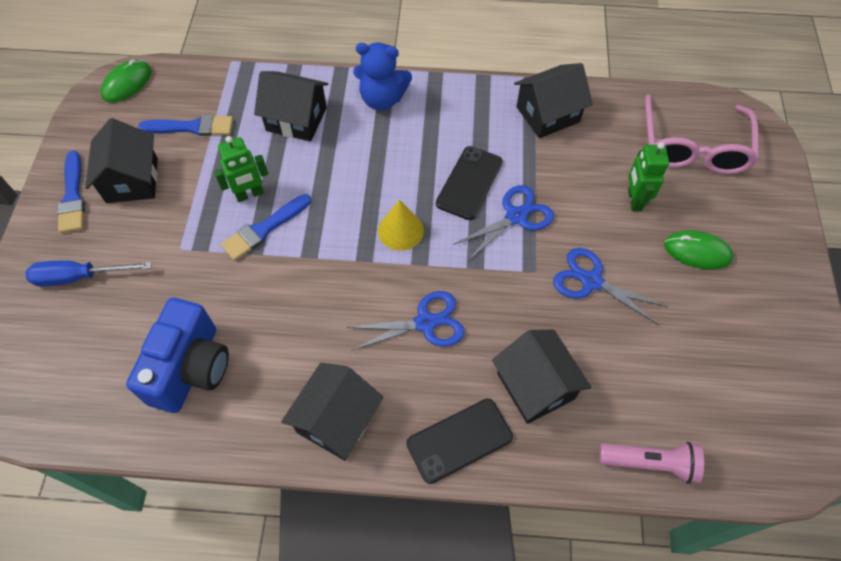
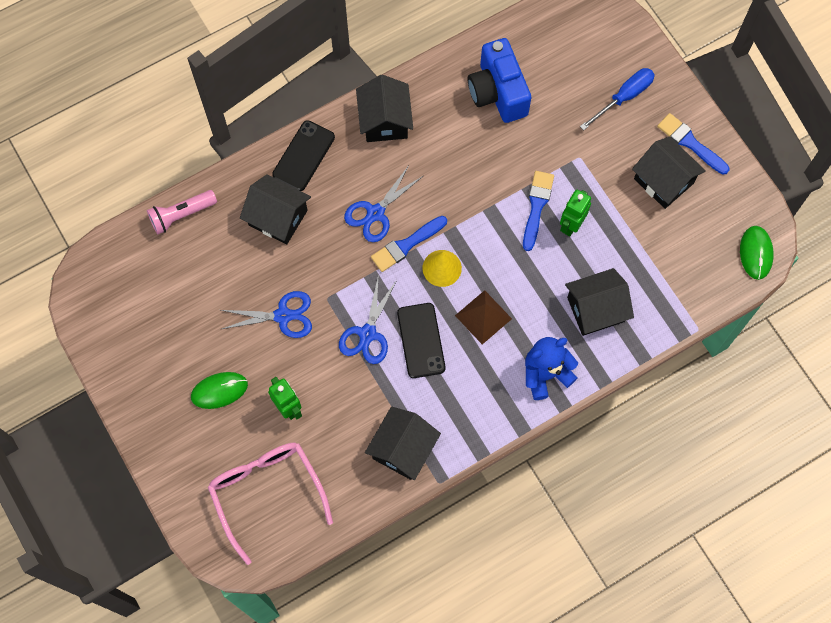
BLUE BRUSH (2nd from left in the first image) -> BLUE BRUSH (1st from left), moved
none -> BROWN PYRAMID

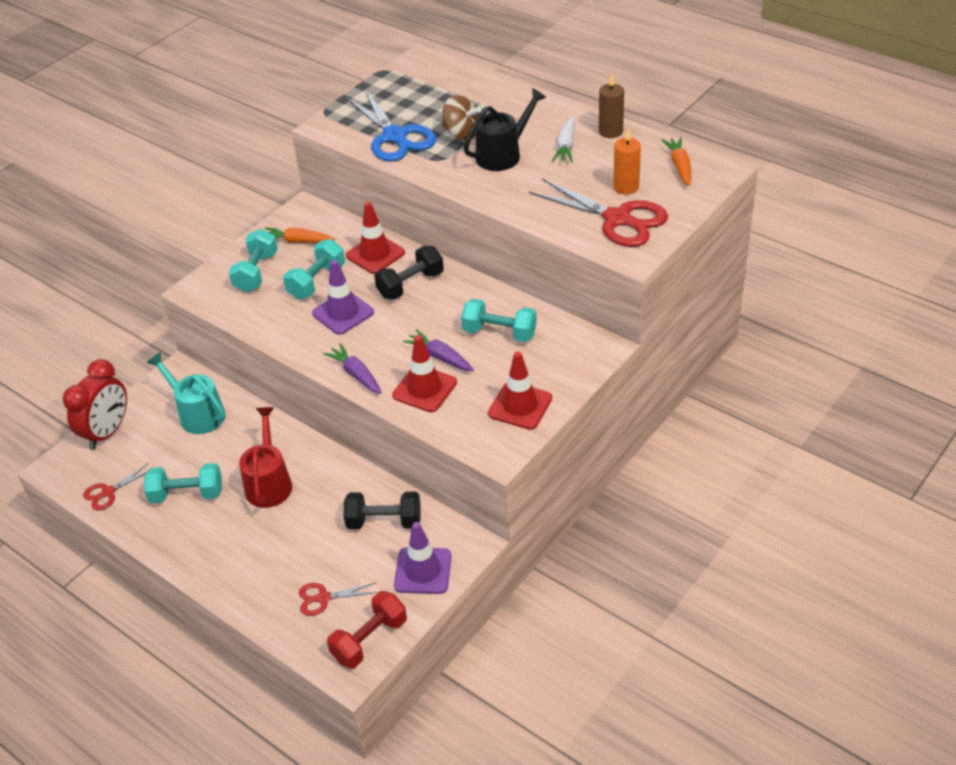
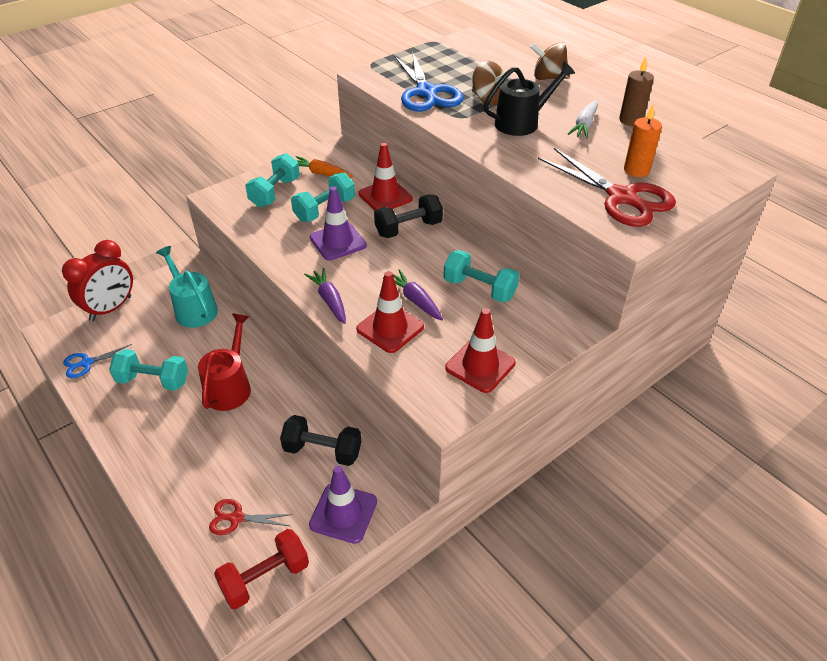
RED SCISSORS (1st from left) -> BLUE SCISSORS (1st from left)
none -> BROWN SPINNING TOP (2nd from left)
ORANGE CARROT (2nd from left) -> none

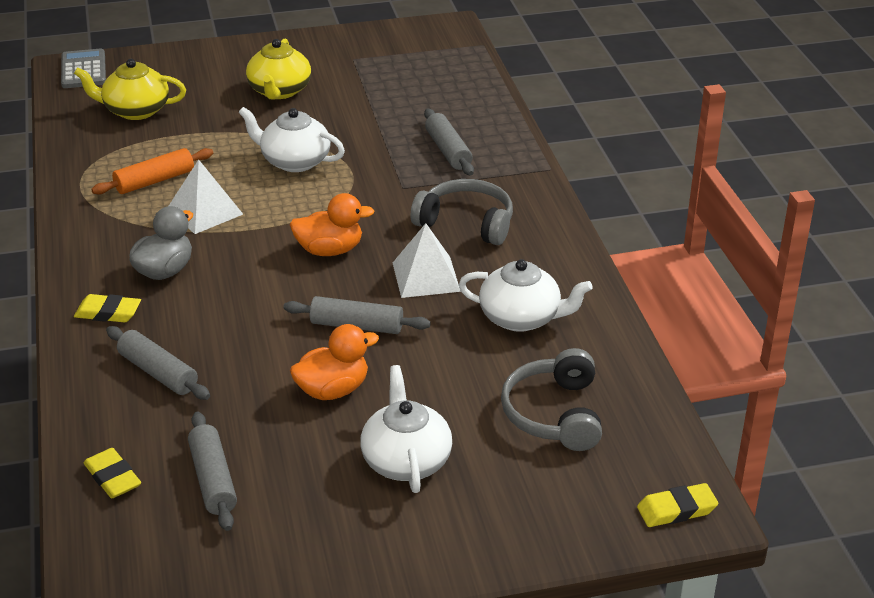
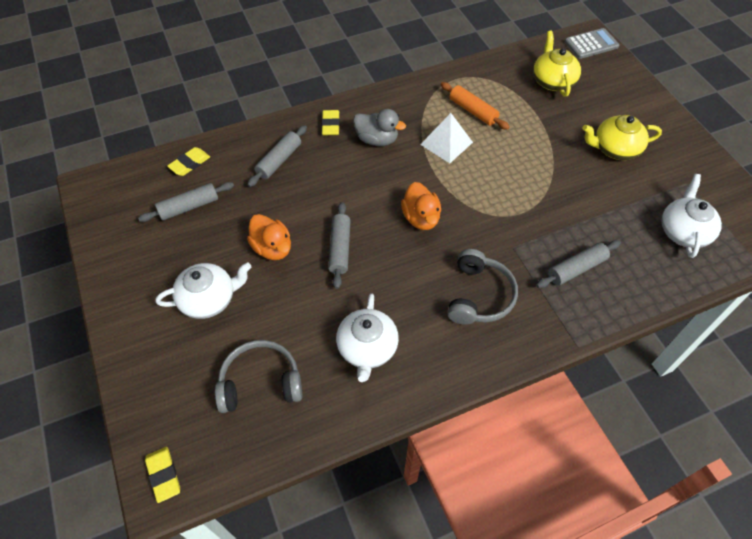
WHITE TEAPOT (1st from left in the first image) -> WHITE TEAPOT (3rd from left), moved
WHITE PYRAMID (2nd from left) -> none

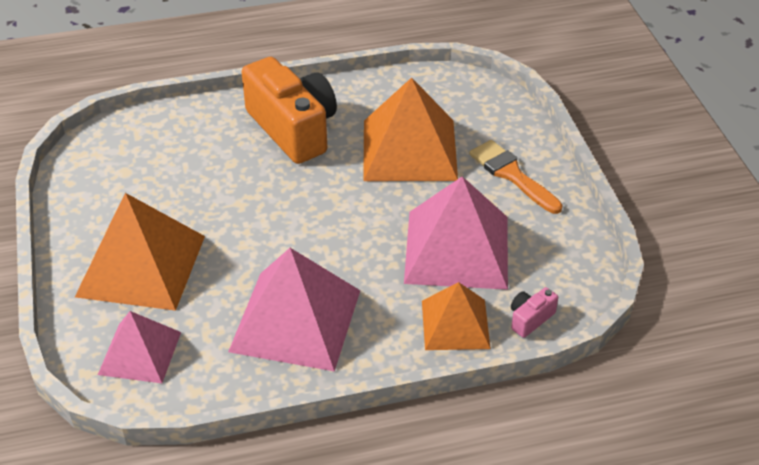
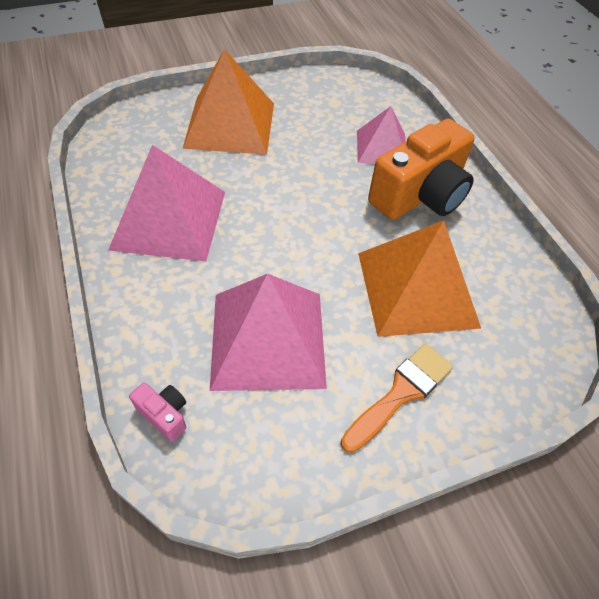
PINK PYRAMID (1st from left in the first image) -> PINK PYRAMID (3rd from left), moved
ORANGE PYRAMID (3rd from left) -> none

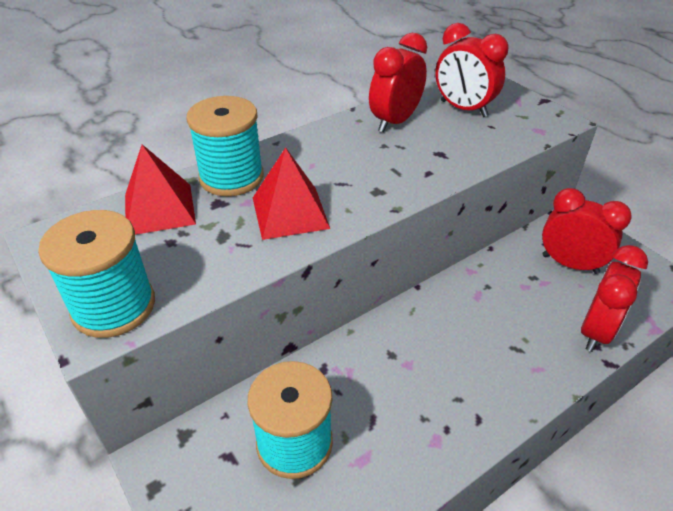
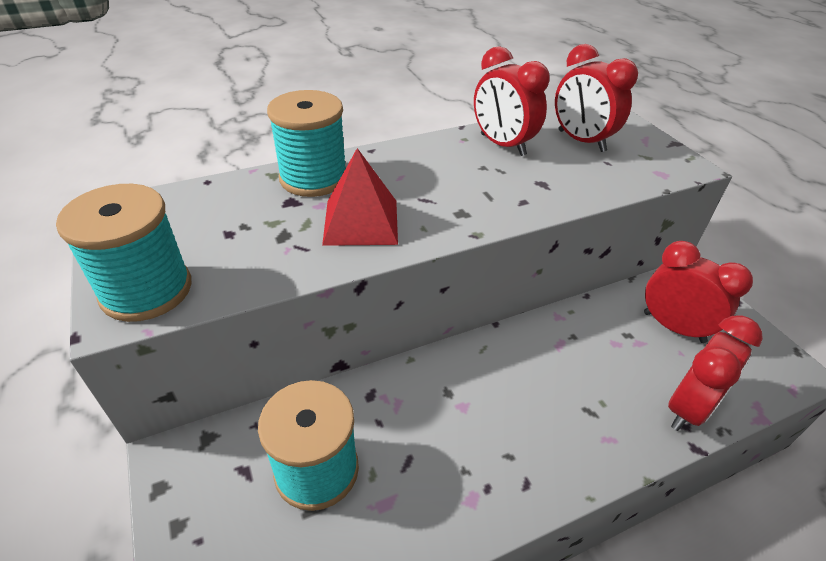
RED CLOCK (1st from left), 90 degrees counterclockwise
RED PYRAMID (1st from left) -> none

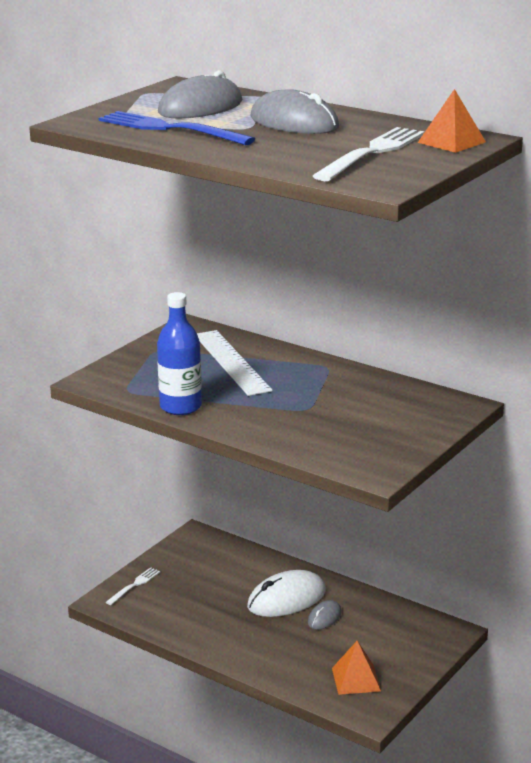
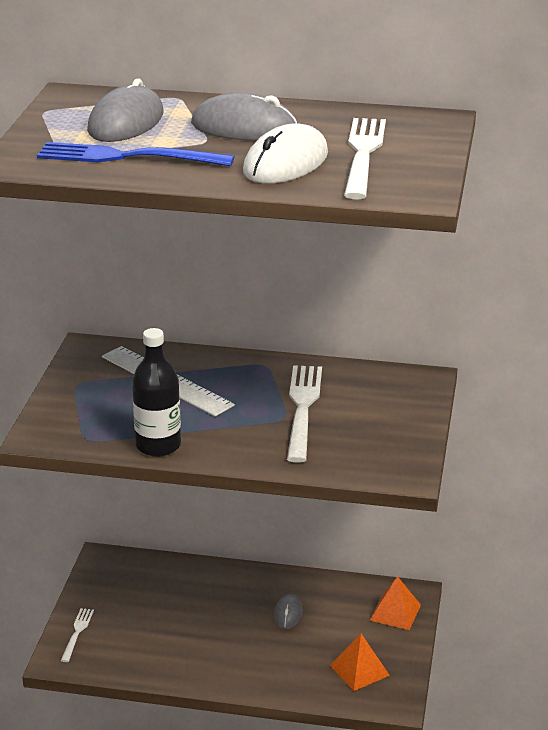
BLUE BOTTLE -> BLACK BOTTLE
WHITE MOUSE, moved
none -> WHITE FORK (2nd from left)
ORANGE PYRAMID (2nd from left), moved

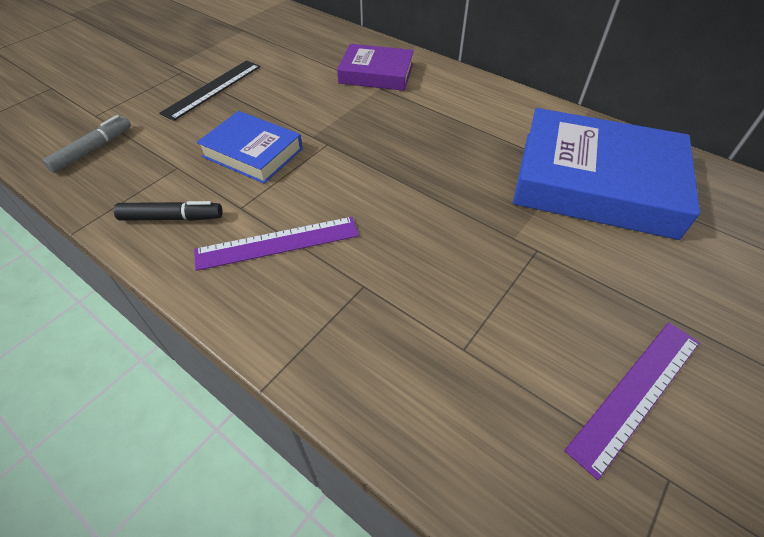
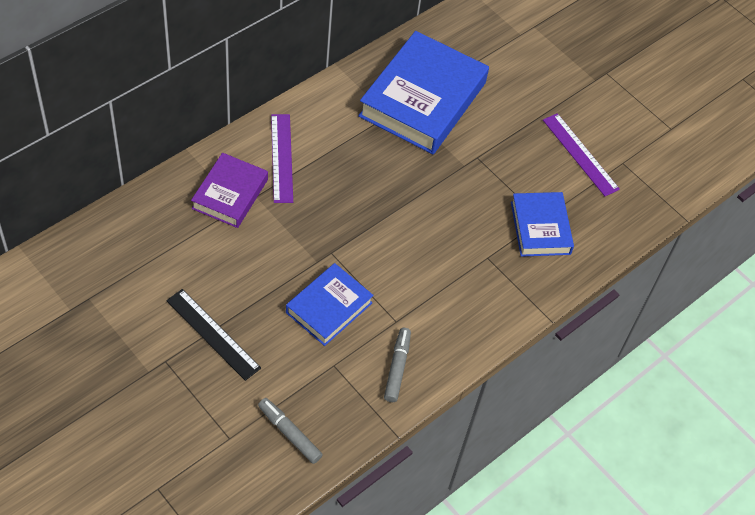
PURPLE RULER (1st from left), moved
BLACK MARKER -> GREY MARKER (2nd from left)
none -> BLUE BOOK (3rd from left)

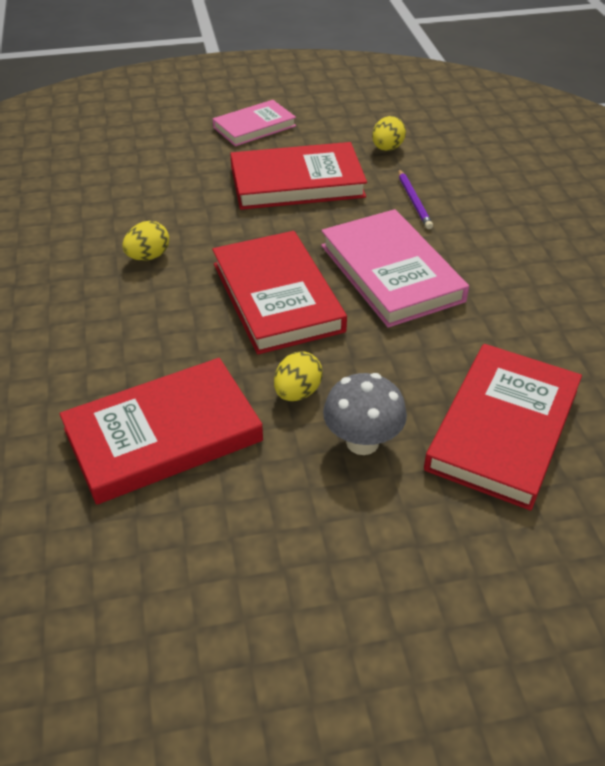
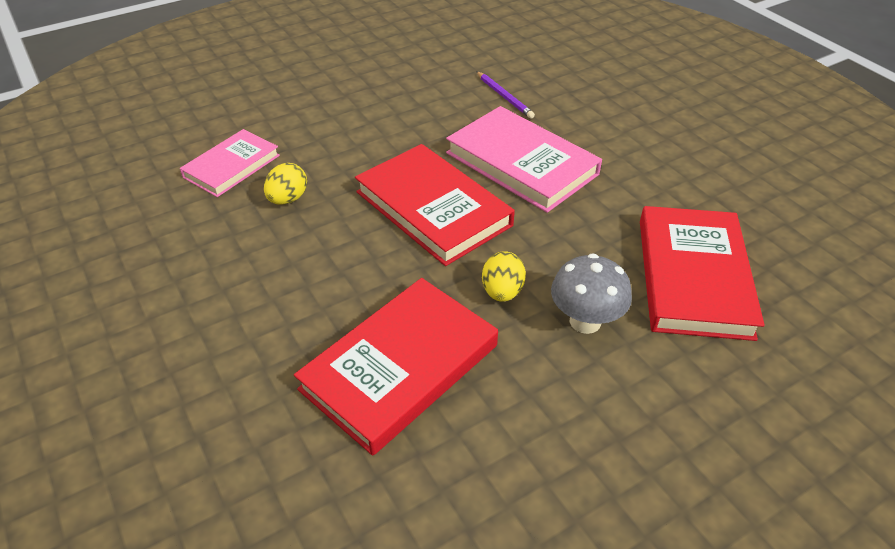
PINK BOOK (1st from left), moved
RED BOOK (3rd from left) -> none
YELLOW EGG (3rd from left) -> none

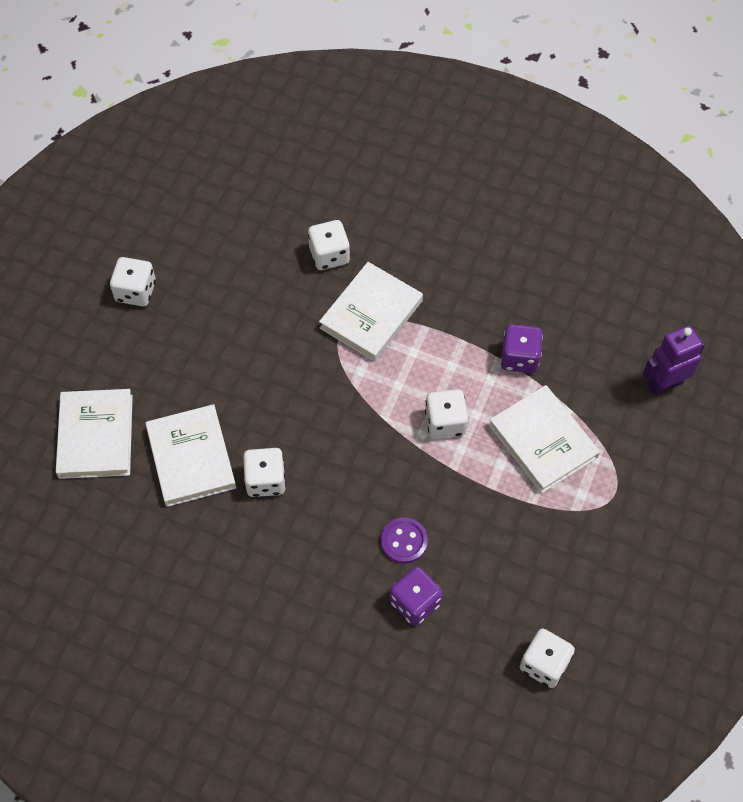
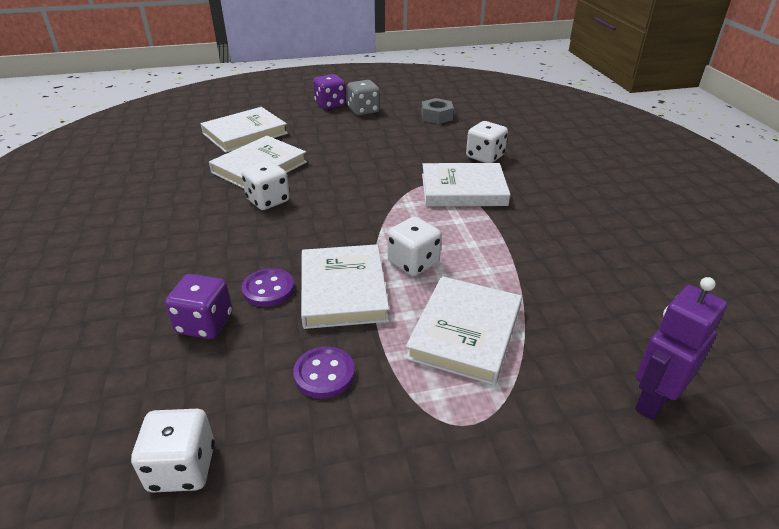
none -> PURPLE BUTTON (2nd from left)
none -> WHITE BOOK (3rd from left)
PURPLE DICE (2nd from left), moved
WHITE DICE (1st from left) -> GREY DICE
none -> GREY NUT
PURPLE ROBOT, 75 degrees counterclockwise

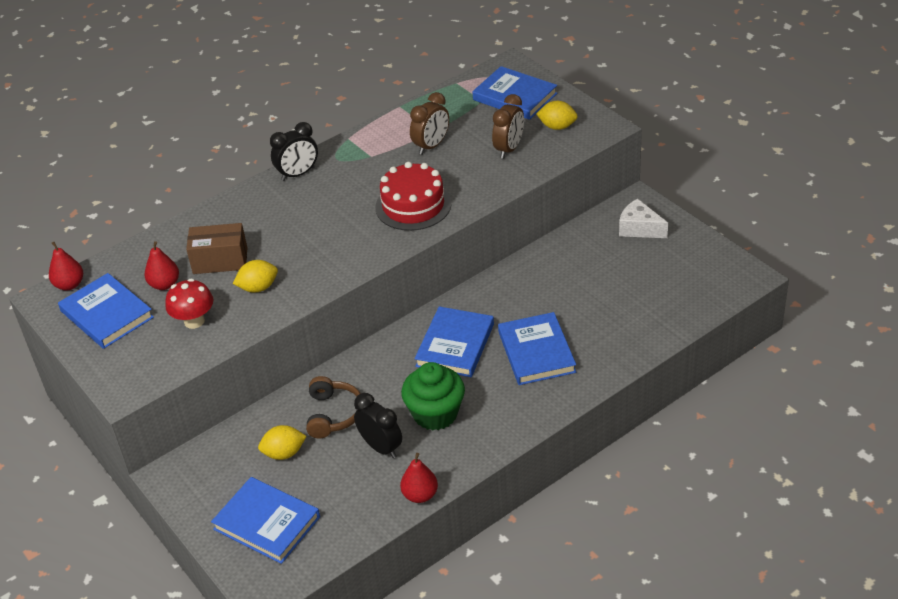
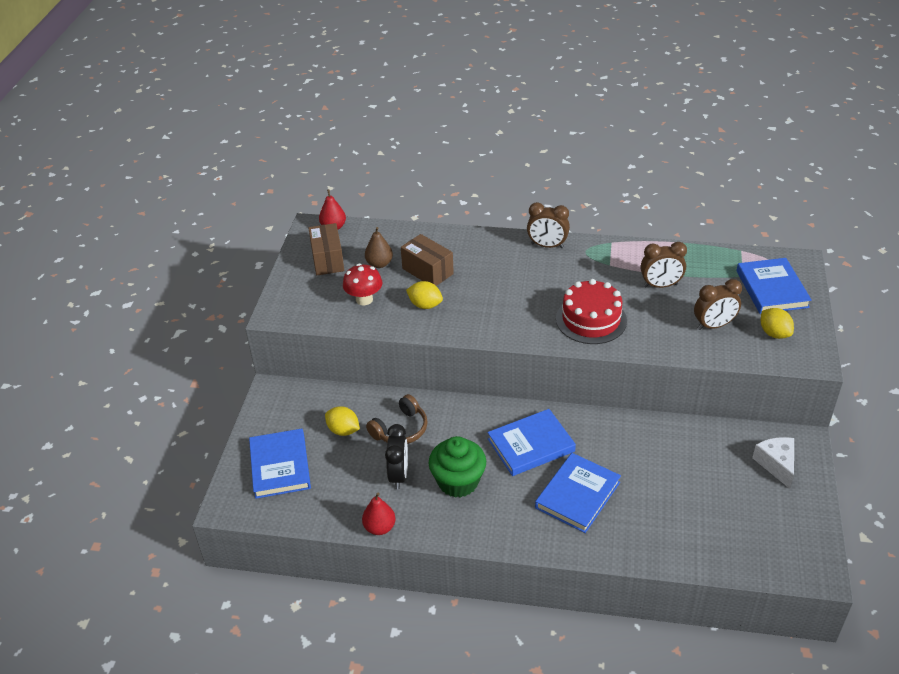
BLUE BOOK (1st from left) -> BROWN BOX (1st from left)
RED PEAR (2nd from left) -> BROWN PEAR
BLACK CLOCK (1st from left) -> BROWN CLOCK (1st from left)

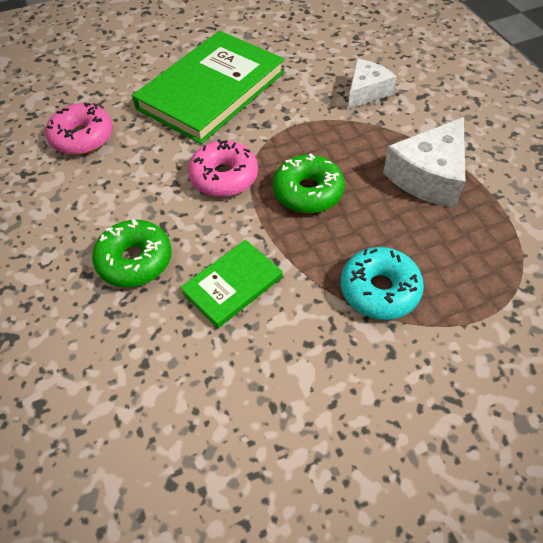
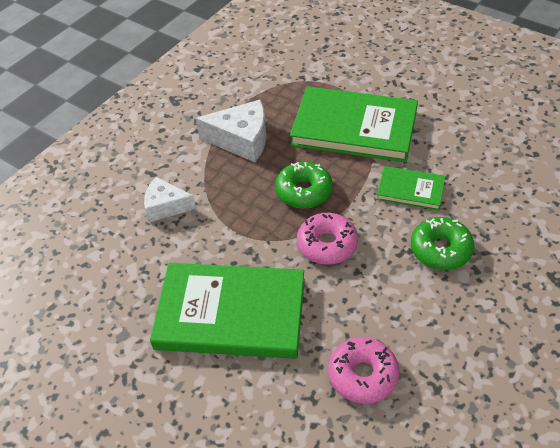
TURQUOISE DONUT -> GREEN BOOK (2nd from left)

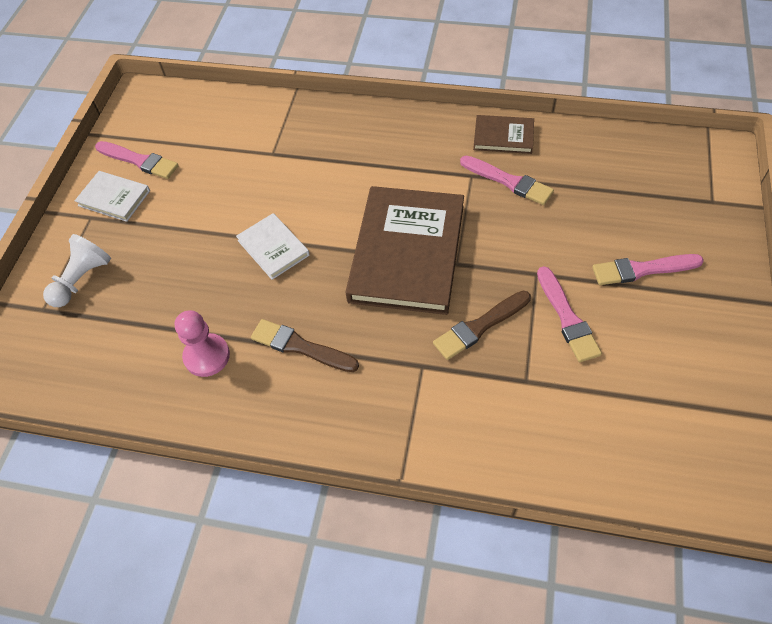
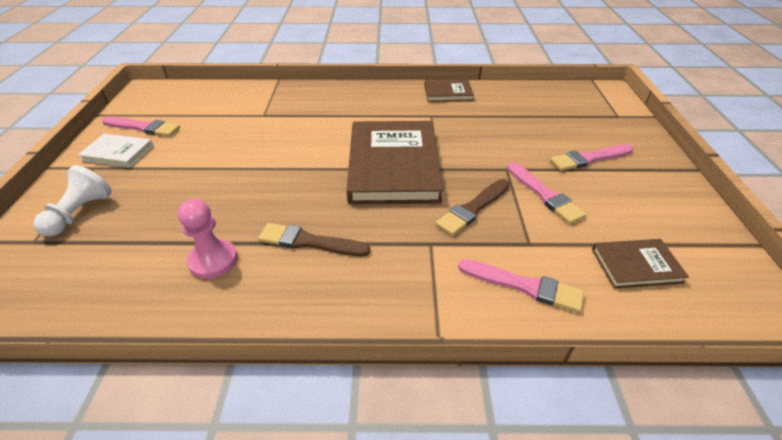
PINK BRUSH (2nd from left), moved
none -> BROWN BOOK (3rd from left)
WHITE BOOK (2nd from left) -> none

